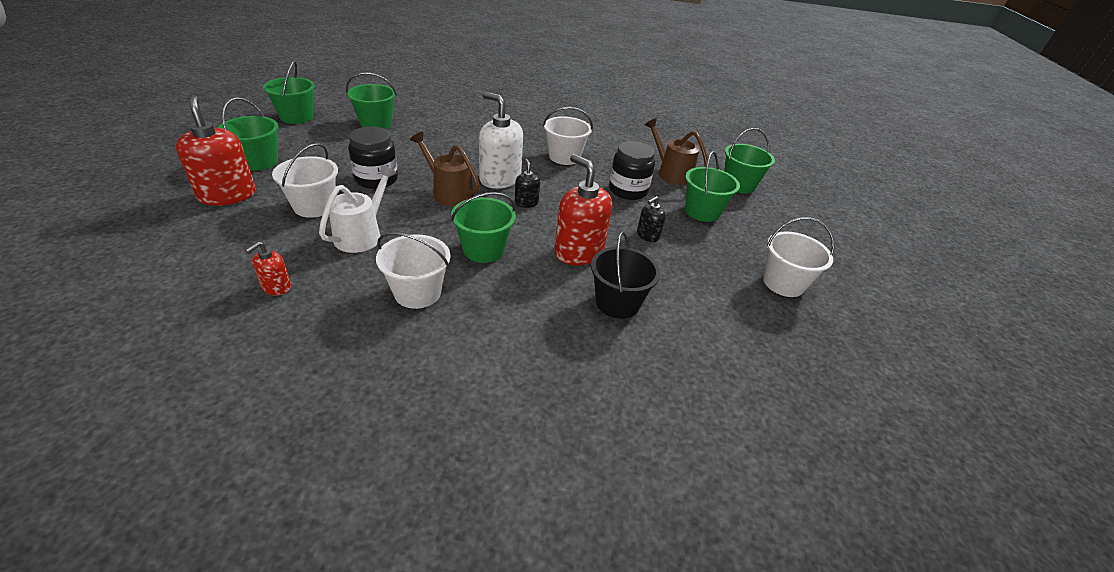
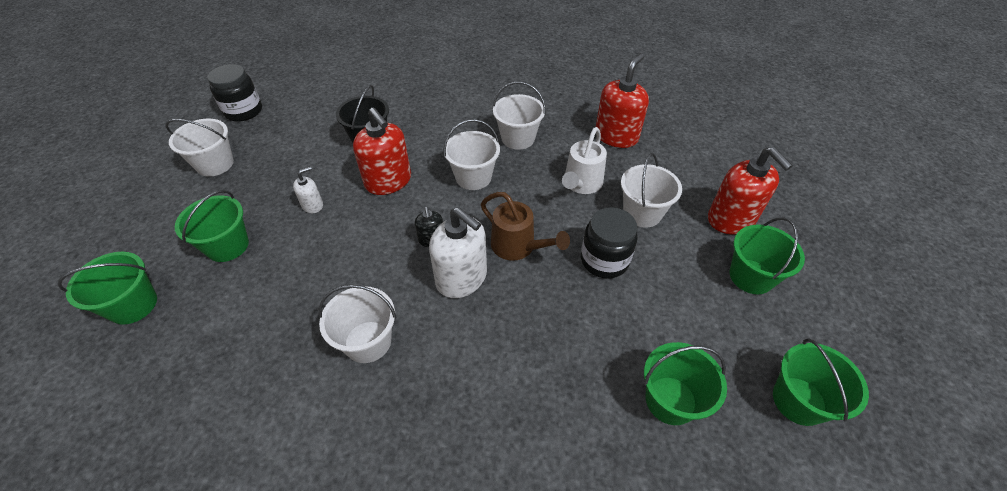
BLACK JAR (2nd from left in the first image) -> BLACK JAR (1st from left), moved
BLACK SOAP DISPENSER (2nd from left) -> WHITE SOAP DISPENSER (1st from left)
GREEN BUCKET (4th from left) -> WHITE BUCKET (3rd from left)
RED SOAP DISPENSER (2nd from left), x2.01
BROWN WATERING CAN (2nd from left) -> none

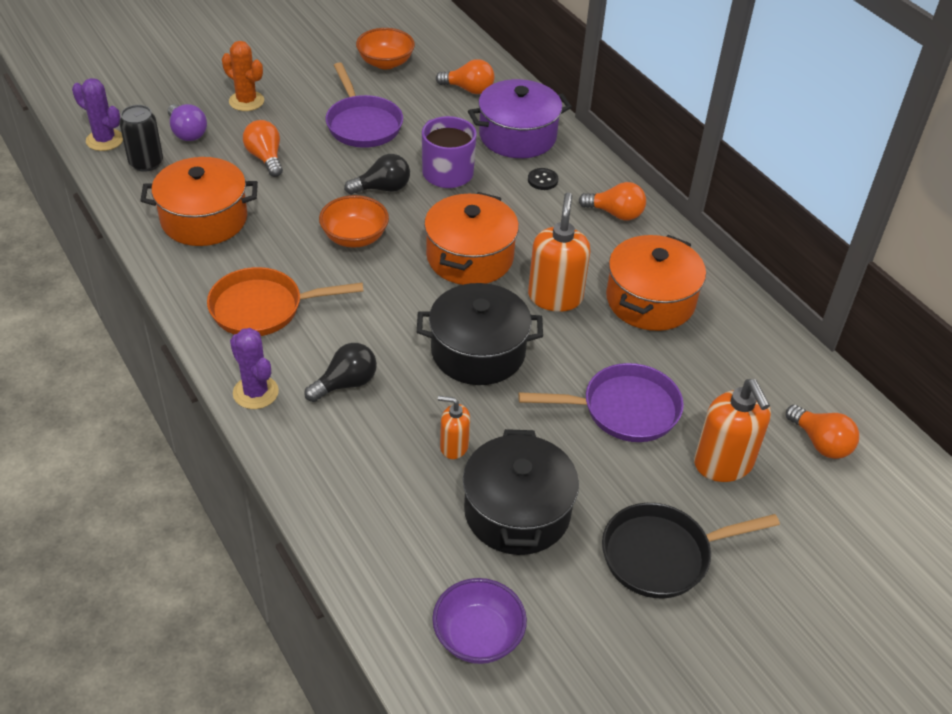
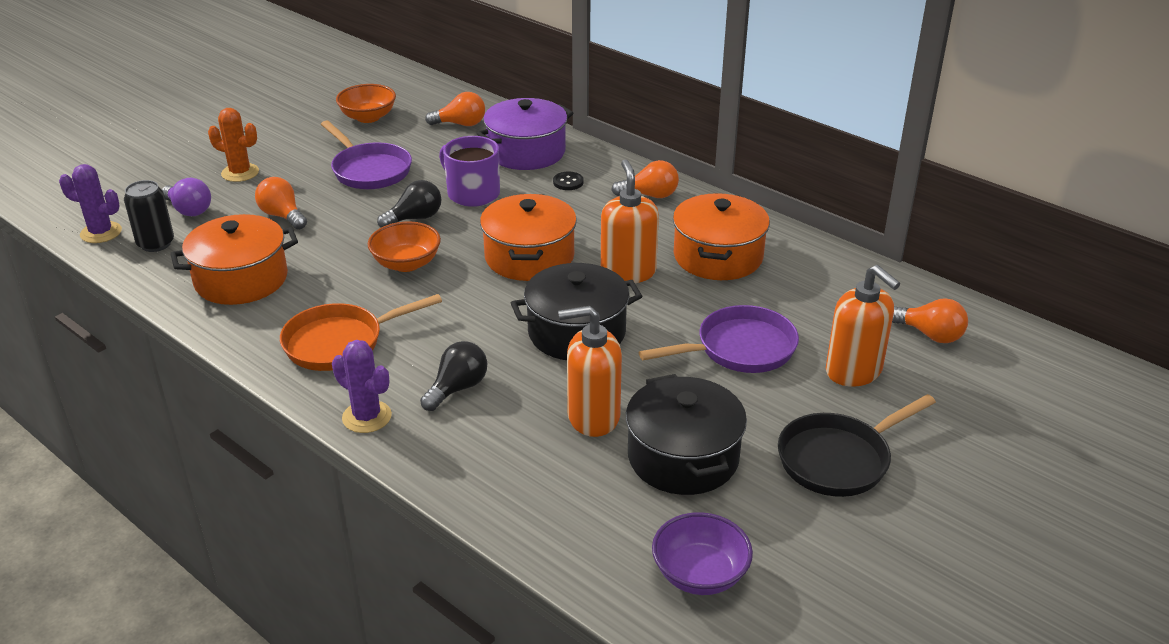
ORANGE SOAP DISPENSER (1st from left), x1.78

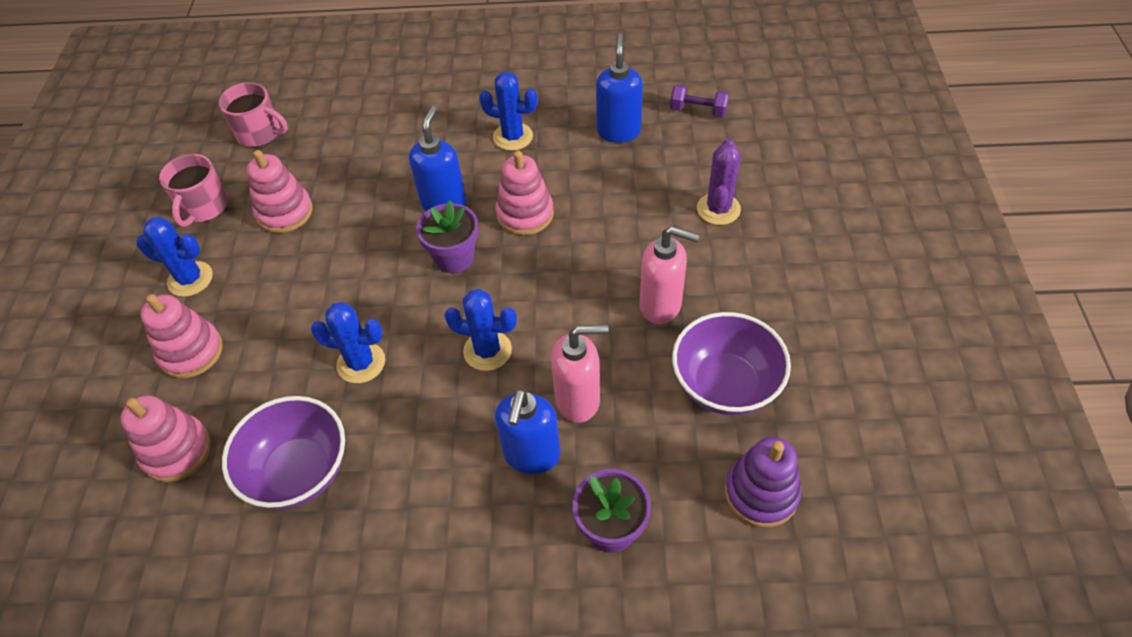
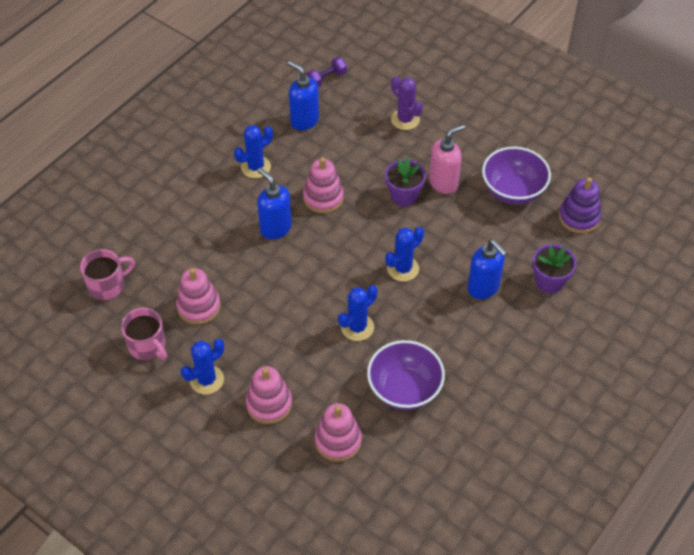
PURPLE FLOWER POT (1st from left), moved
PINK SOAP DISPENSER (1st from left) -> none

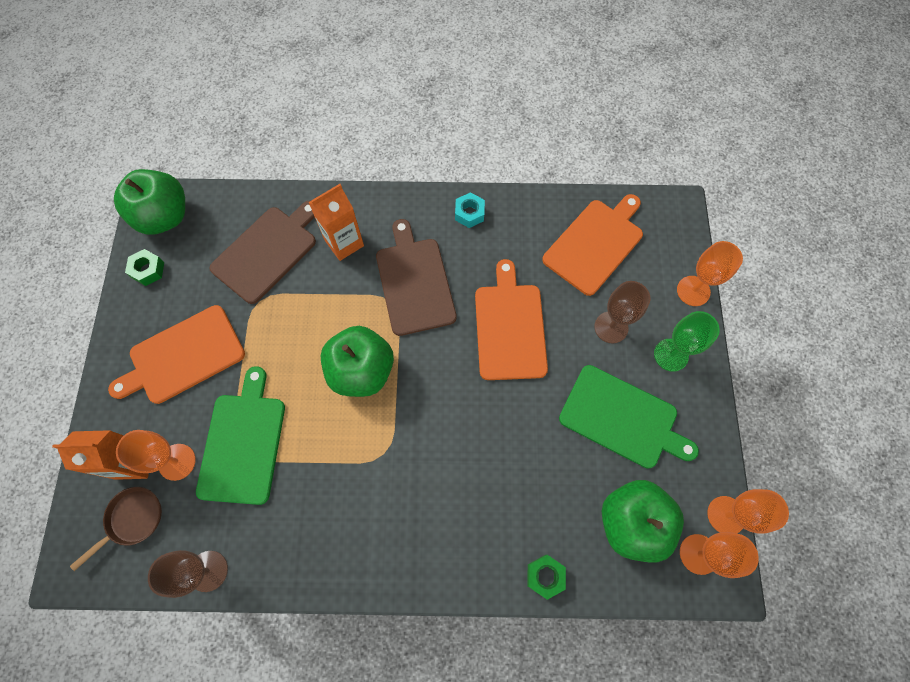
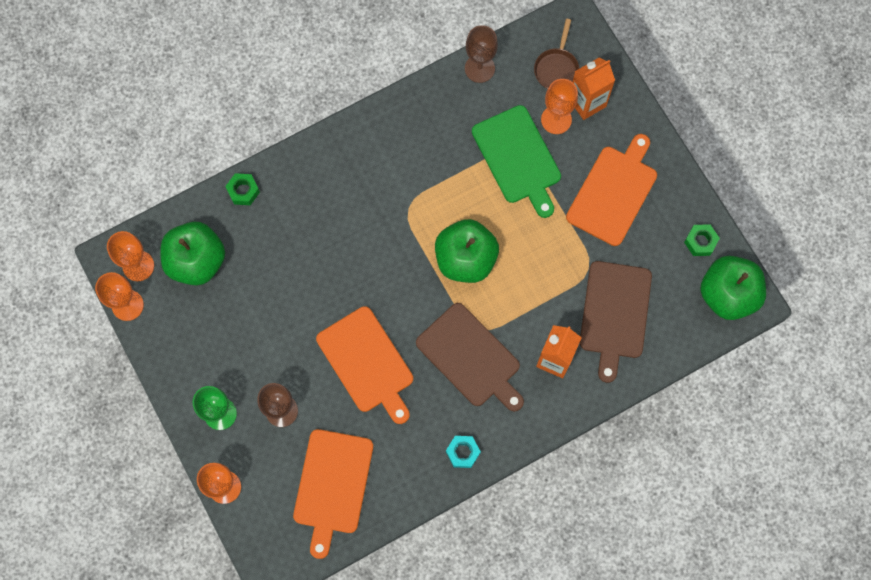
GREEN CUTTING BOARD (2nd from left) -> none

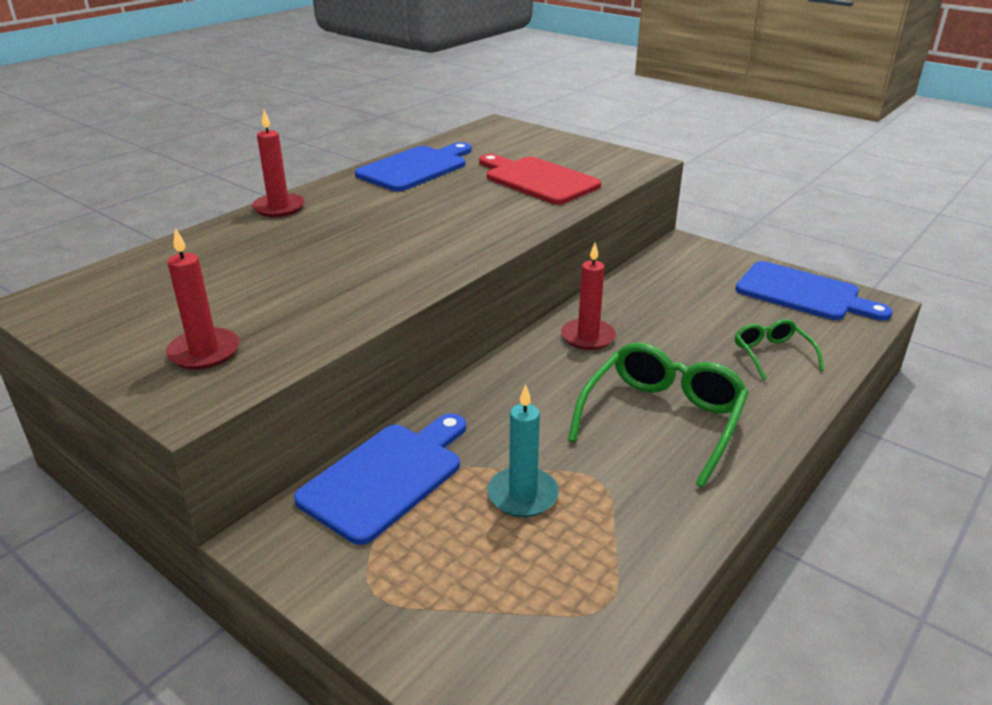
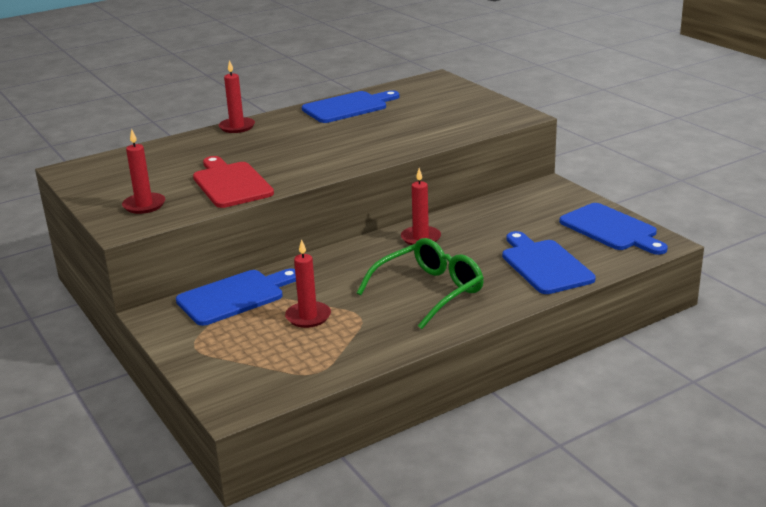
RED CUTTING BOARD, moved
TURQUOISE CANDLE -> RED CANDLE (3rd from left)
GREEN GLASSES (2nd from left) -> BLUE CUTTING BOARD (3rd from left)

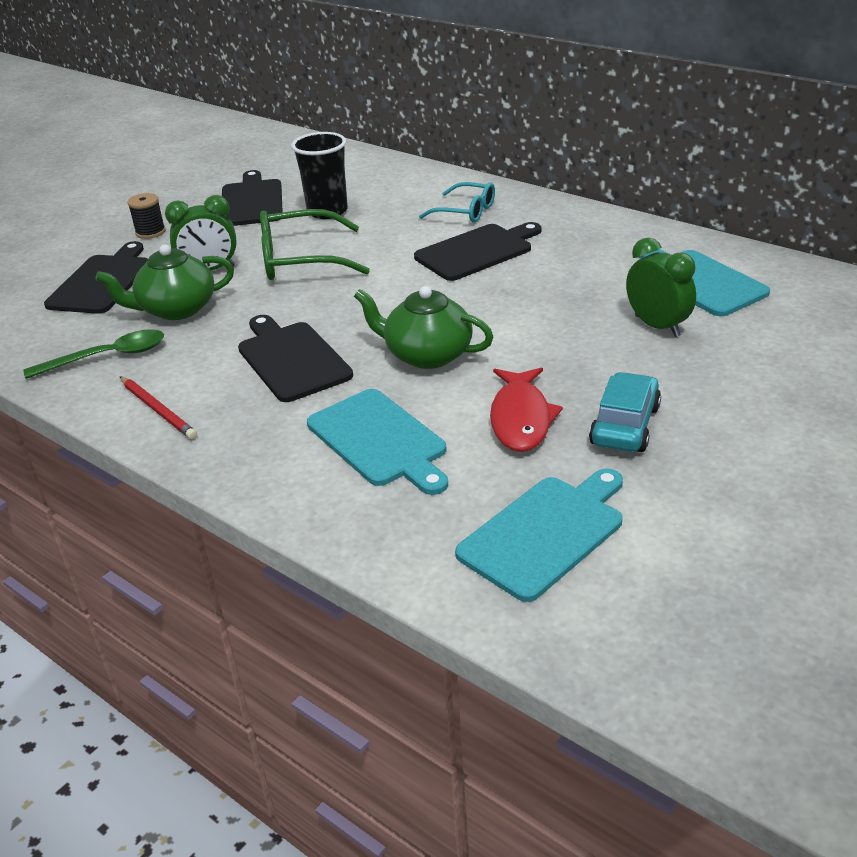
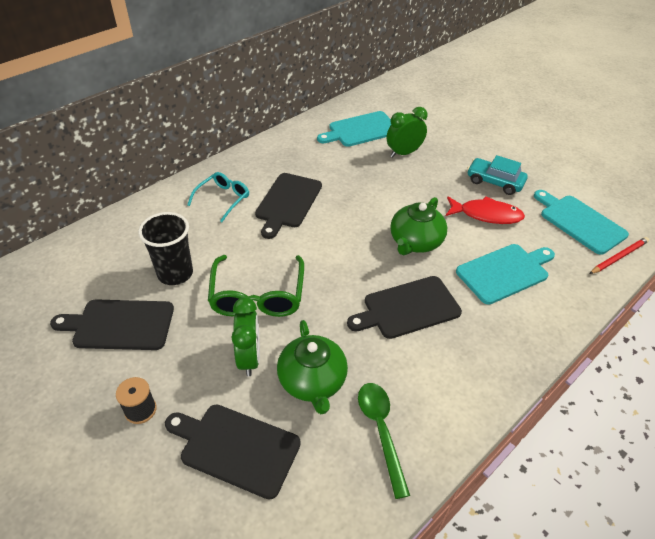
BLACK CUTTING BOARD (4th from left in the first image) -> BLACK CUTTING BOARD (3rd from left), 135 degrees counterclockwise
RED PENCIL, moved

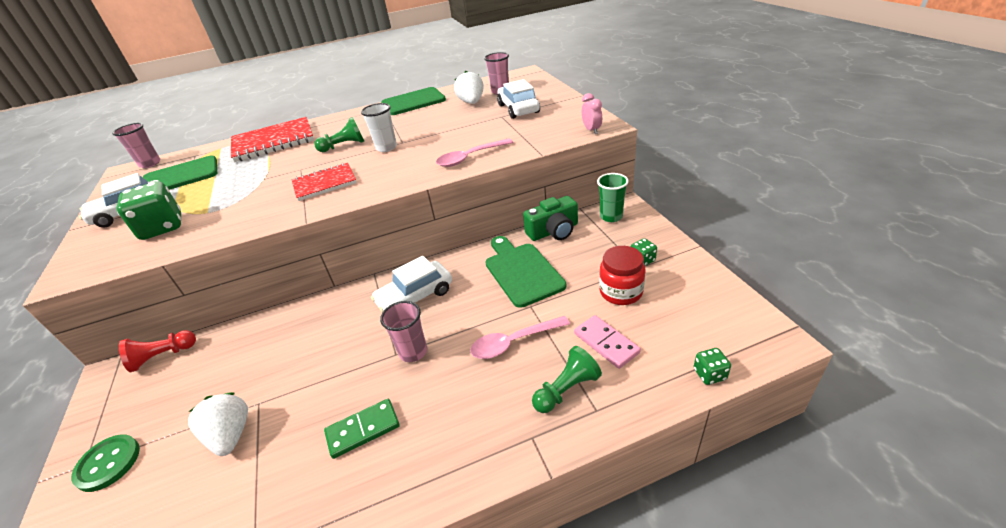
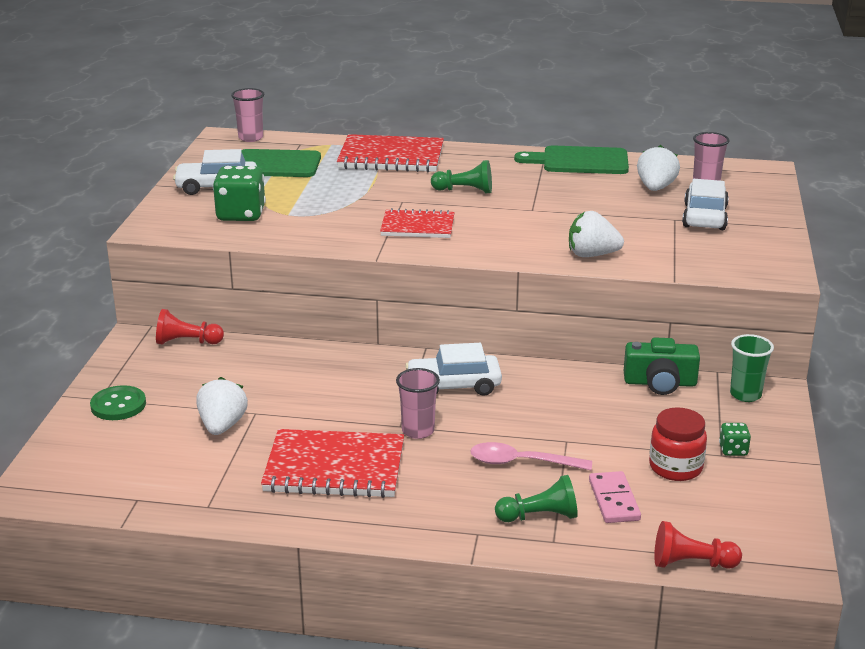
GREEN DOMINO -> RED NOTEBOOK (1st from left)
PINK SPOON (1st from left) -> WHITE STRAWBERRY (2nd from left)
GREEN DICE (3rd from left) -> RED PAWN (2nd from left)
WHITE CUP -> none
GREEN CUTTING BOARD (3rd from left) -> none
PINK CLOCK -> none

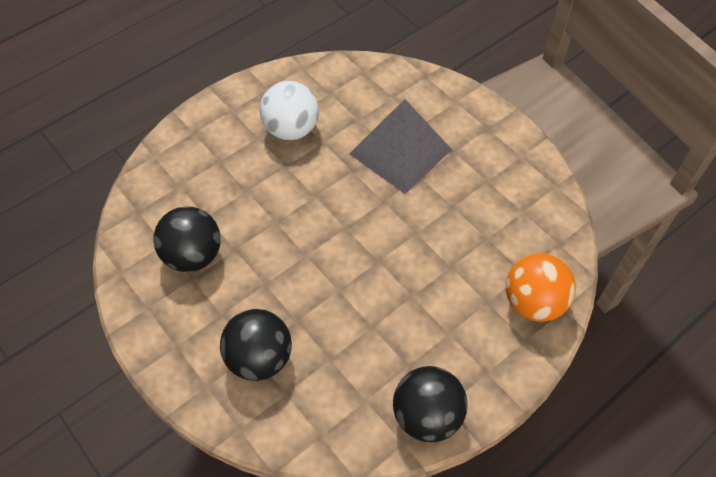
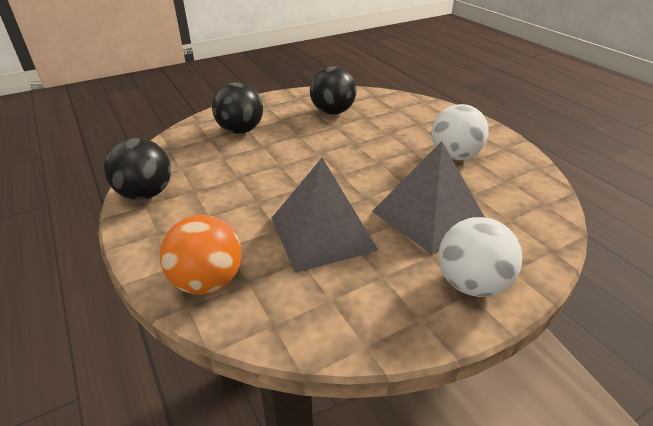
none -> GREY PYRAMID (1st from left)
none -> WHITE BALL (2nd from left)

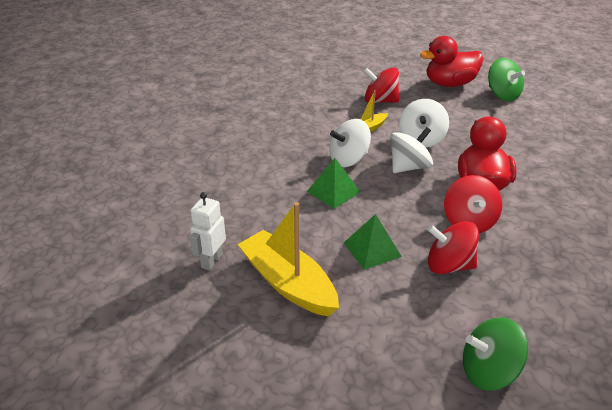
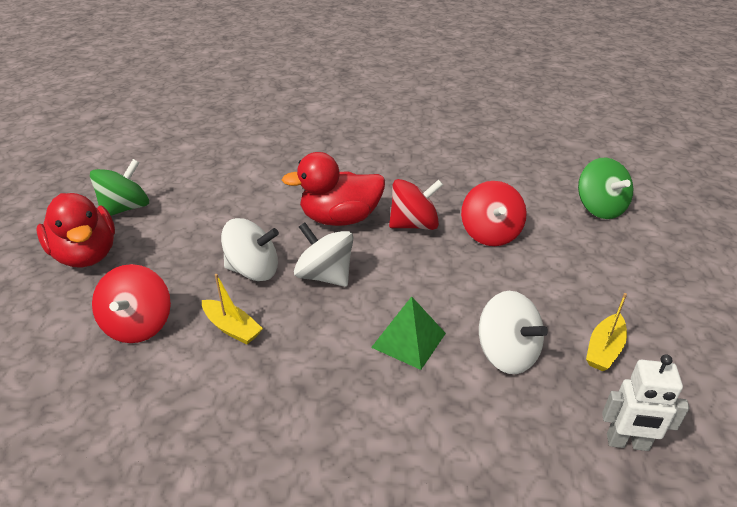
WHITE SPINNING TOP (1st from left in the first image) -> WHITE SPINNING TOP (3rd from left), moved
YELLOW BOAT (1st from left in the first image) -> YELLOW BOAT (2nd from left), x0.50
GREEN PYRAMID (2nd from left) -> none

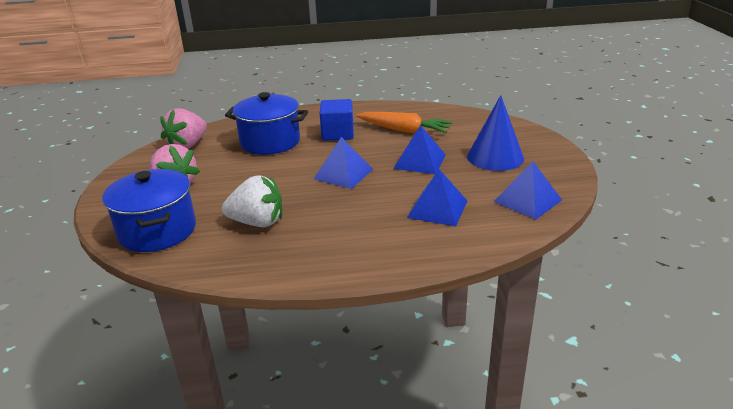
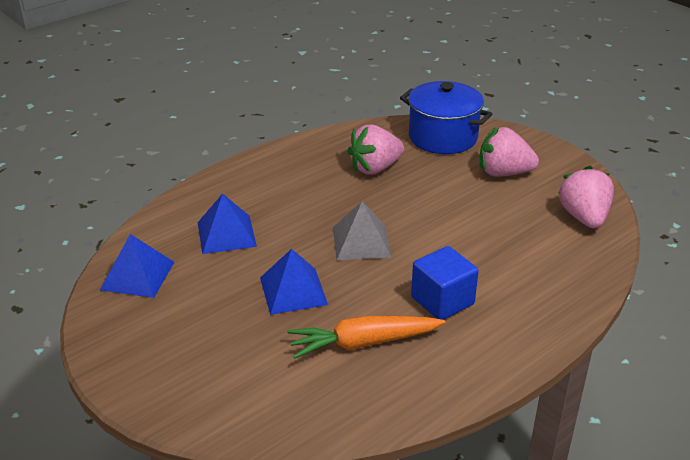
BLUE PYRAMID (1st from left) -> GREY PYRAMID
WHITE STRAWBERRY -> PINK STRAWBERRY (1st from left)
BLUE POT (2nd from left) -> none
BLUE CONE -> none

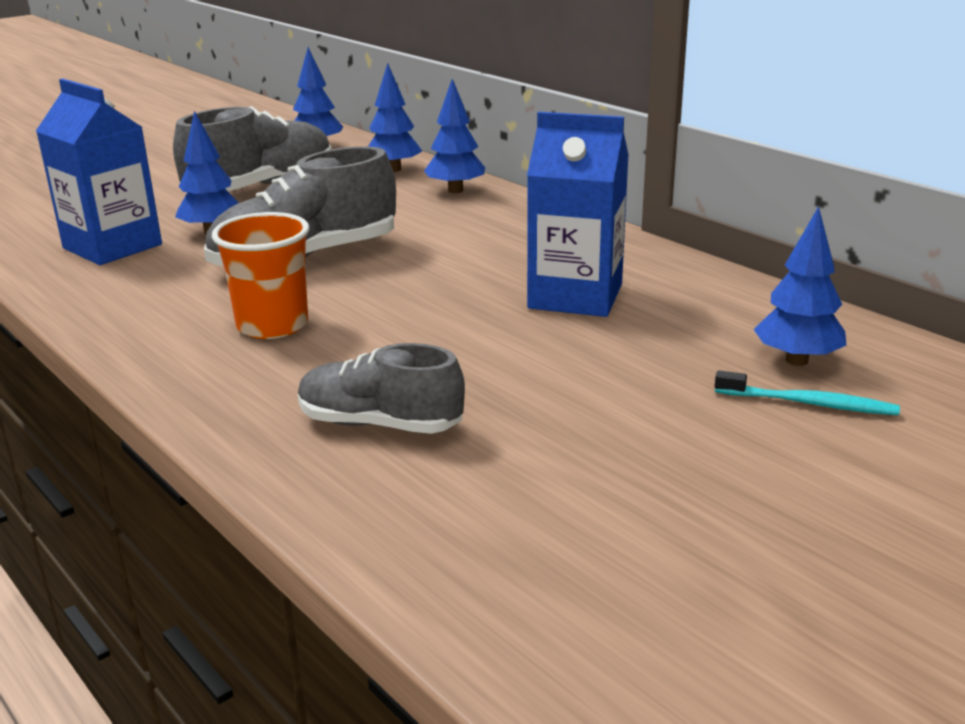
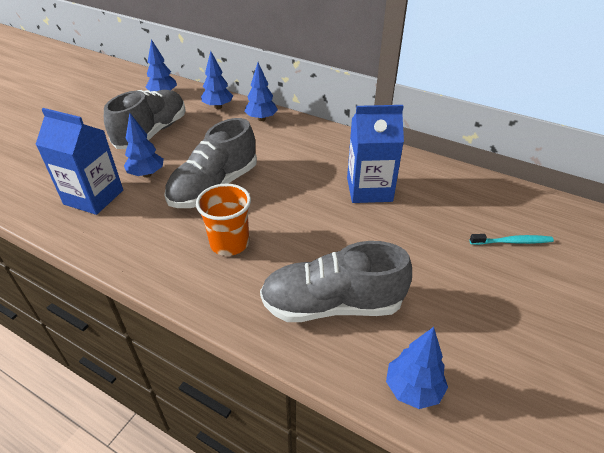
GREY SHOE (3rd from left), x1.57
BLUE TREE (5th from left), moved

